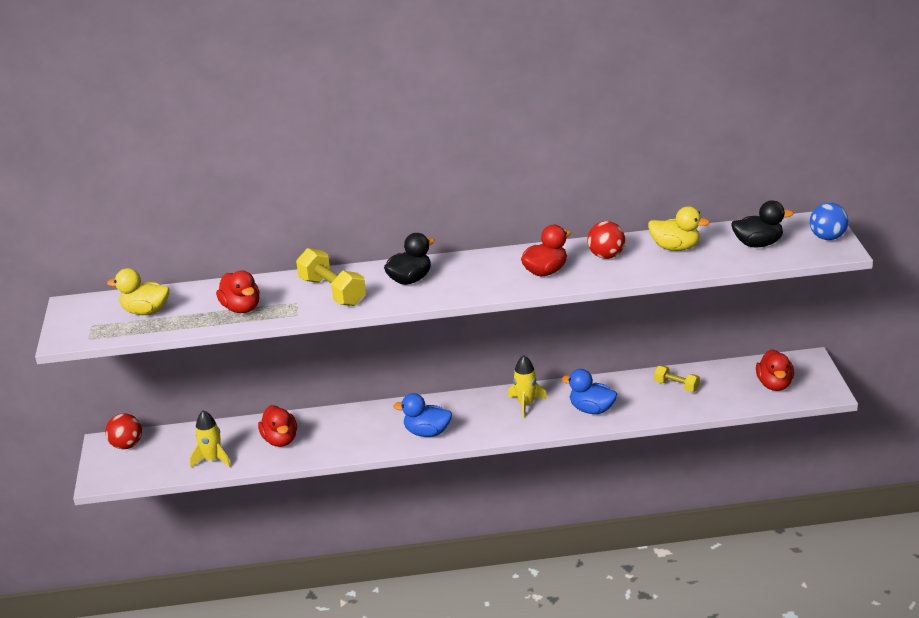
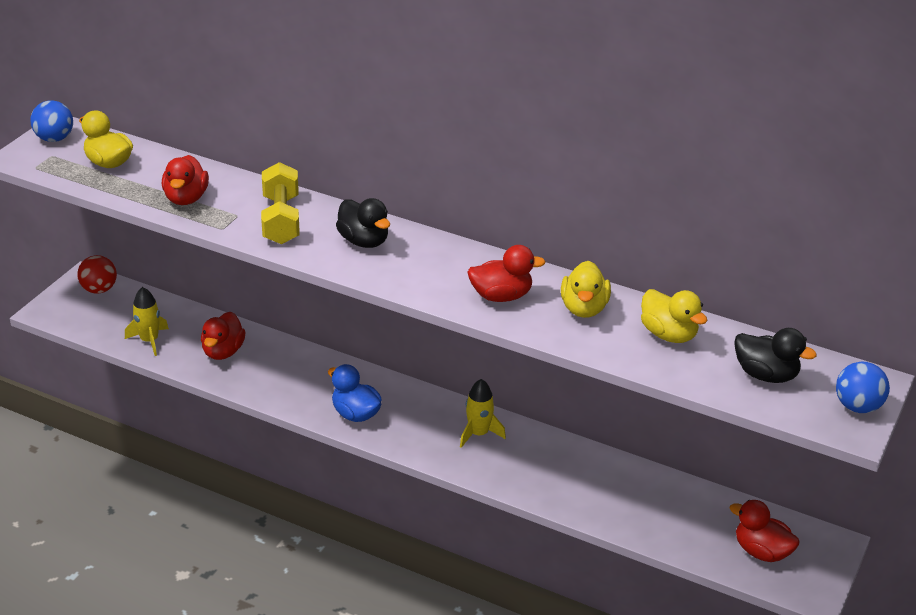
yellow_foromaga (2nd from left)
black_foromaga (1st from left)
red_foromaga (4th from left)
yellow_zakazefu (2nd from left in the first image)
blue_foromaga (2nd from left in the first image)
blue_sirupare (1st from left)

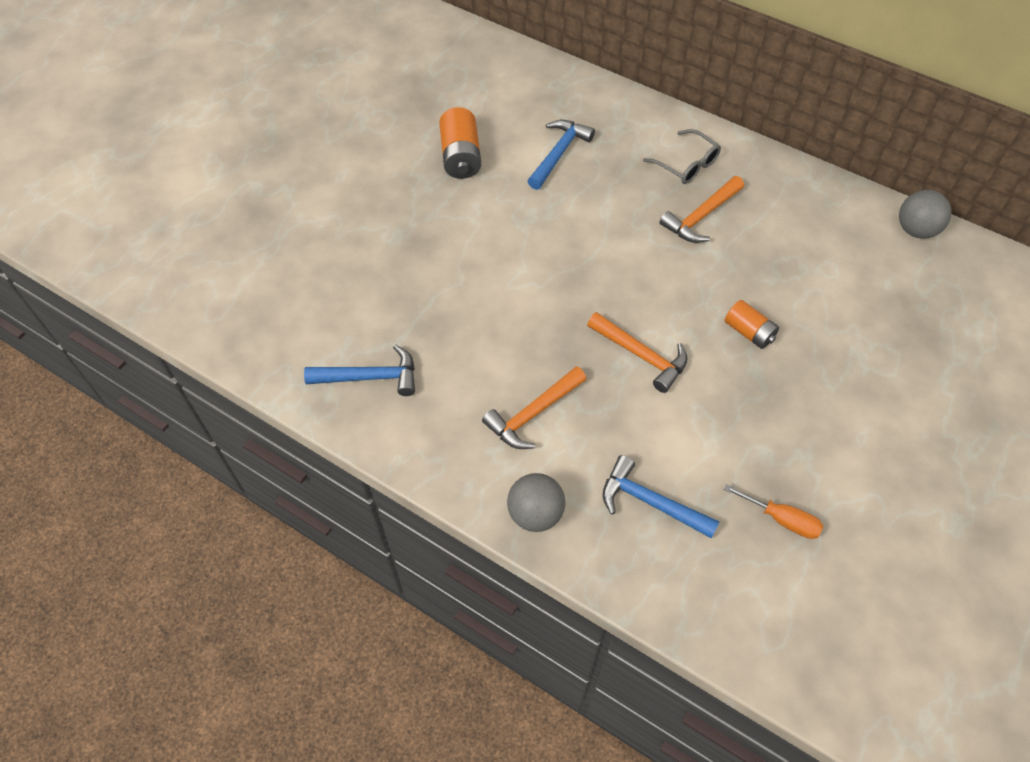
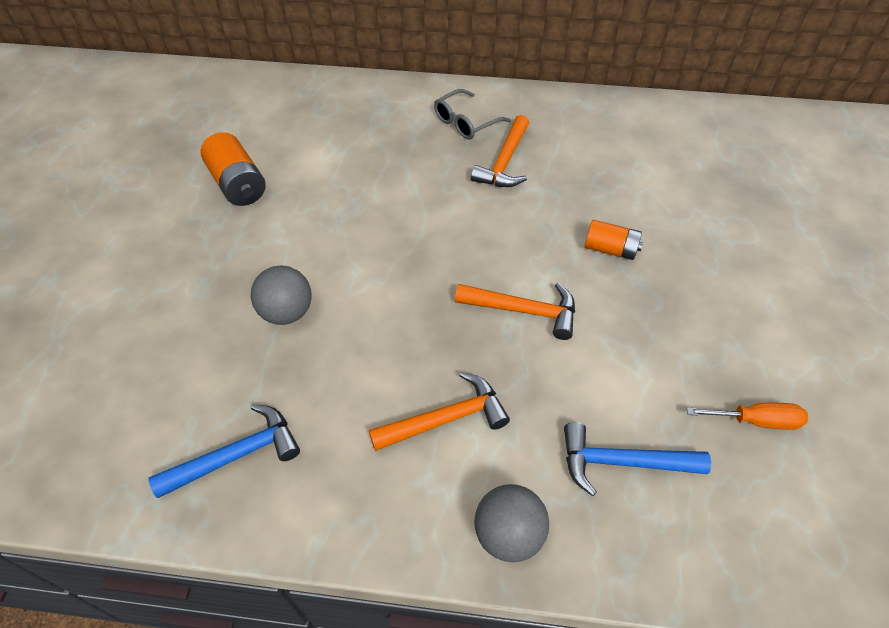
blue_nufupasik (2nd from left in the first image)
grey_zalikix
grey_sirupare (1st from left)
orange_nufupasik (1st from left)

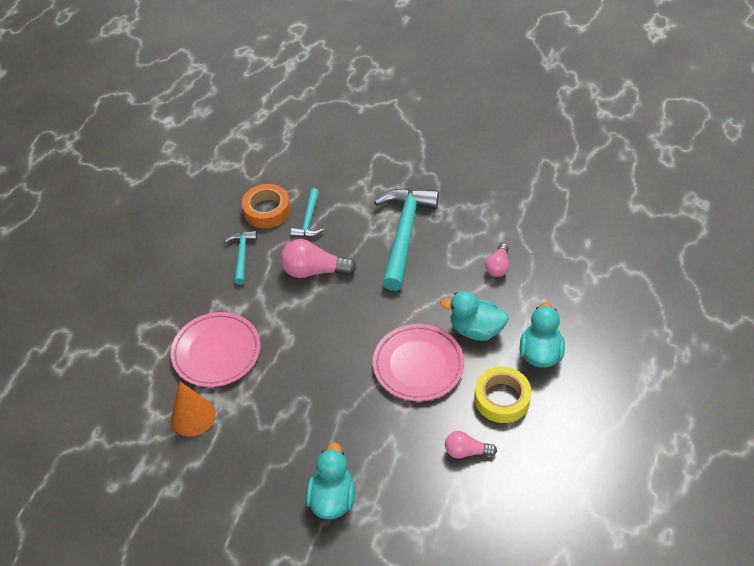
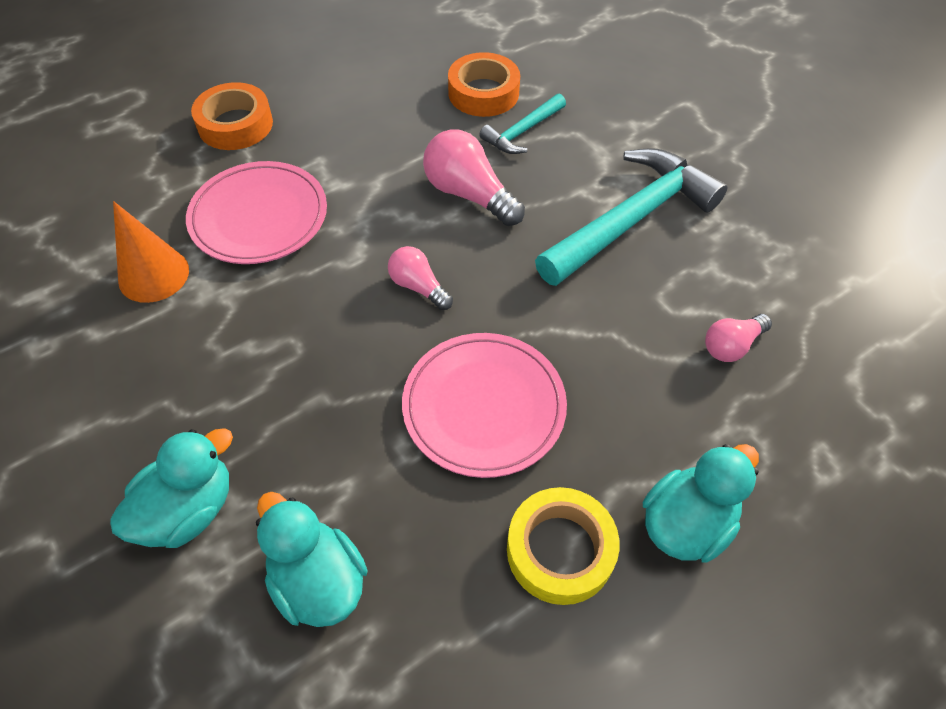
turquoise_nufupasik (1st from left in the first image)
turquoise_foromaga (2nd from left)
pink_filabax (1st from left)
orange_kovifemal (1st from left)

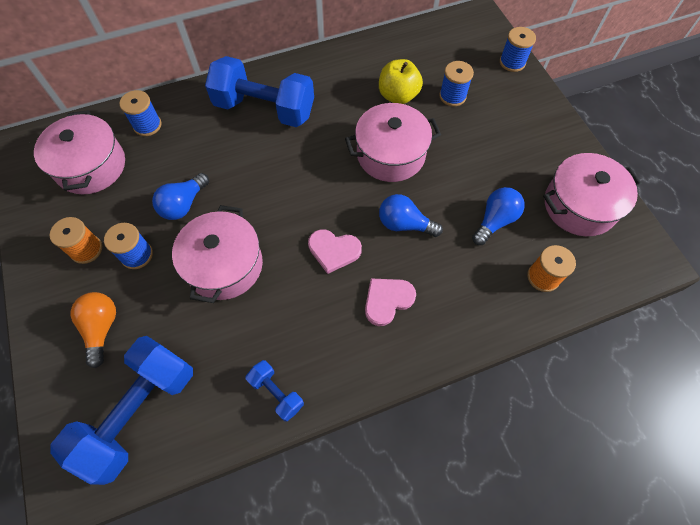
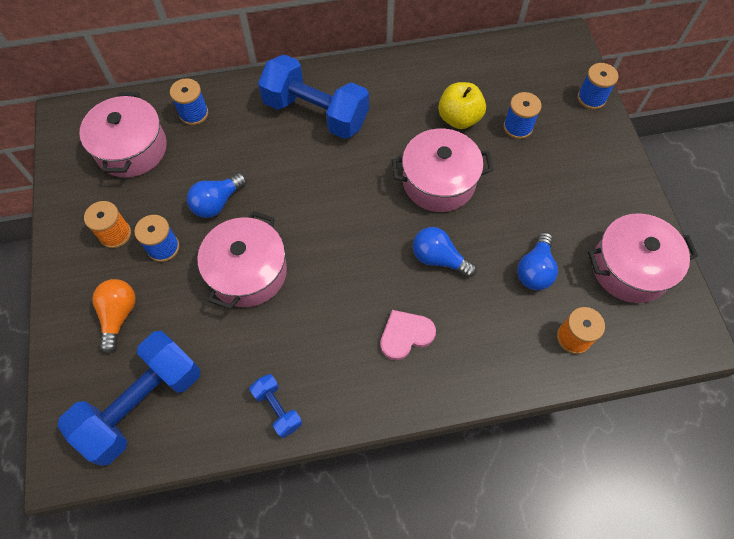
blue_filabax (3rd from left)
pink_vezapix (1st from left in the first image)

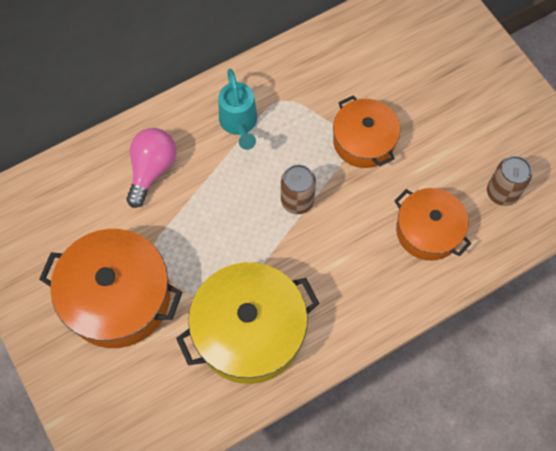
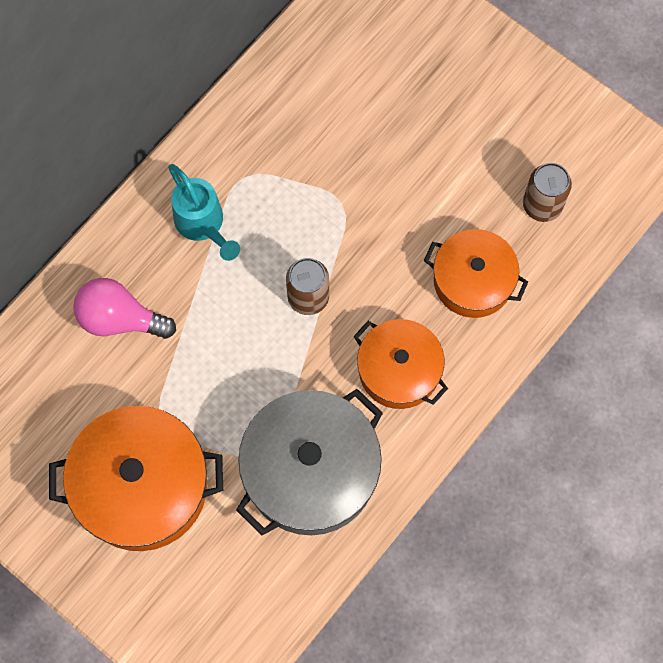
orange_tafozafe (2nd from left)
pink_filabax
grey_tafozafe

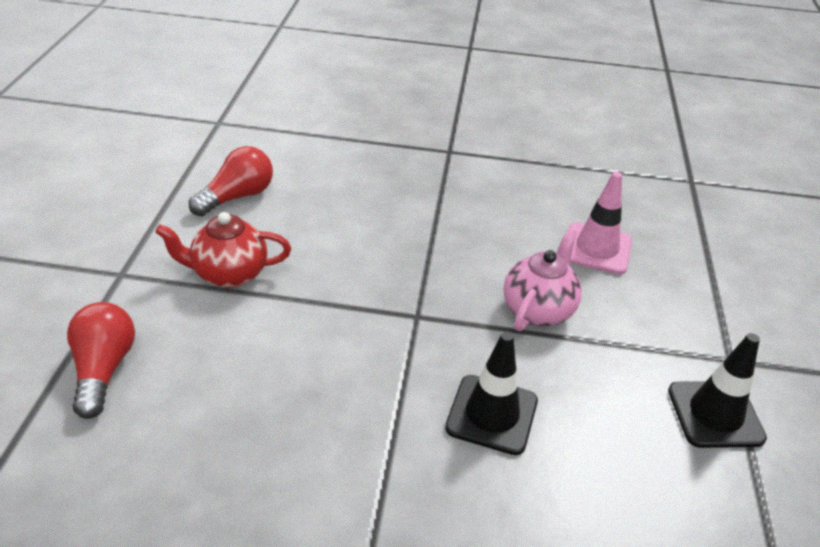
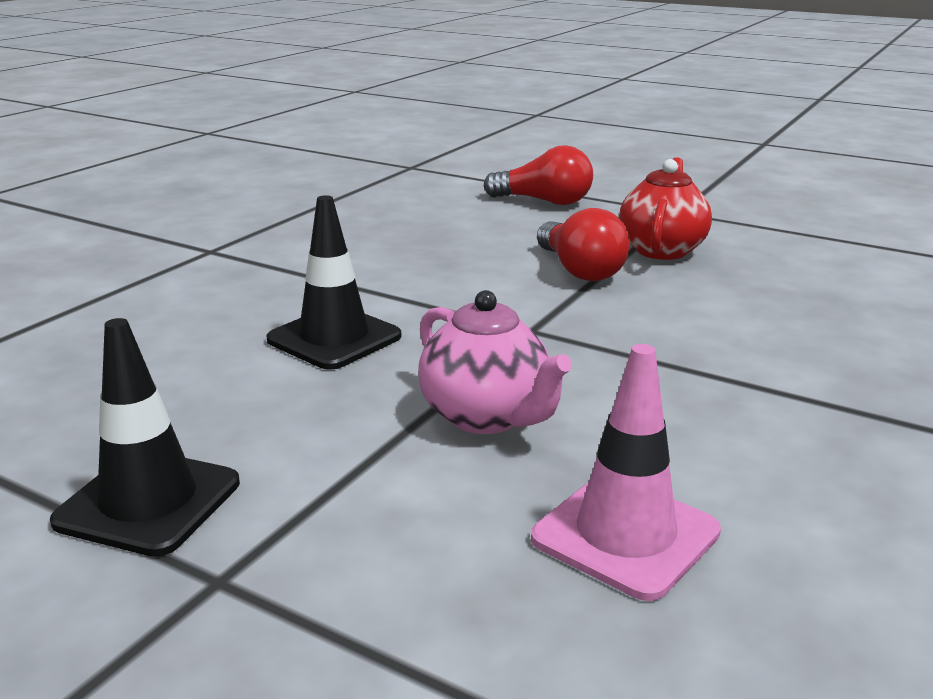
red_filabax (2nd from left)

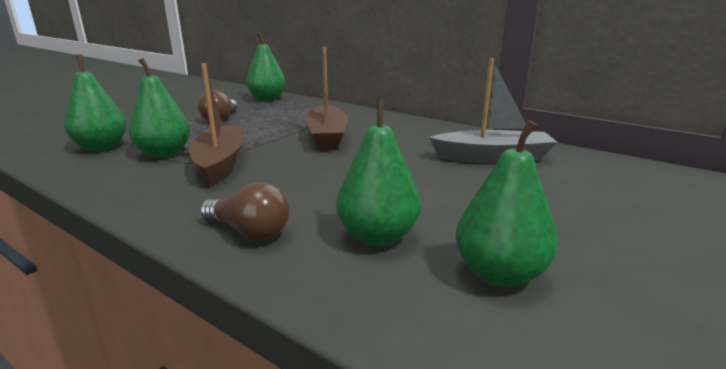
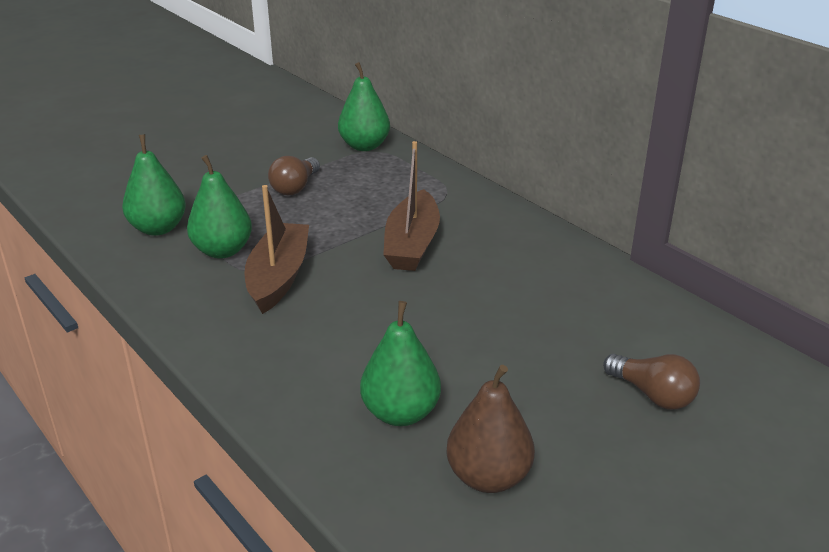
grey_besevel
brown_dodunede
brown_filabax (2nd from left)

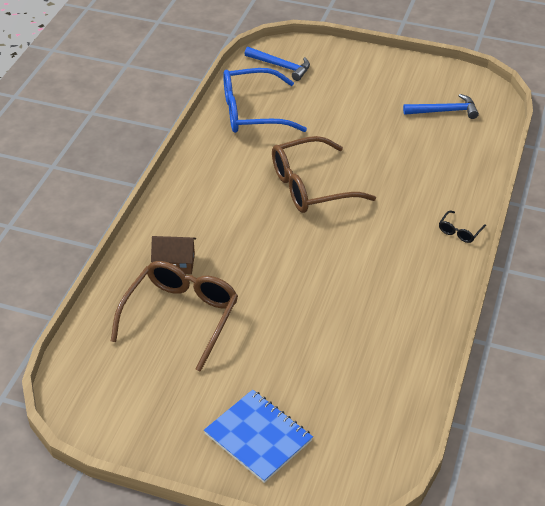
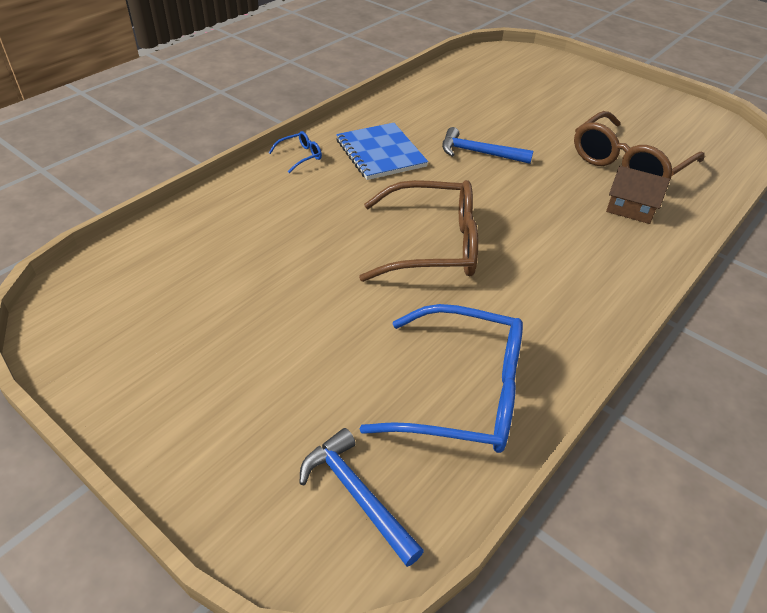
blue_nufupasik (2nd from left)
blue_zalikix (1st from left)
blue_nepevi

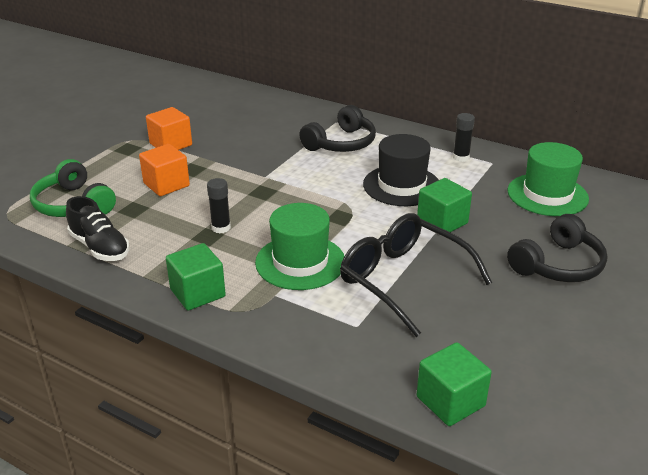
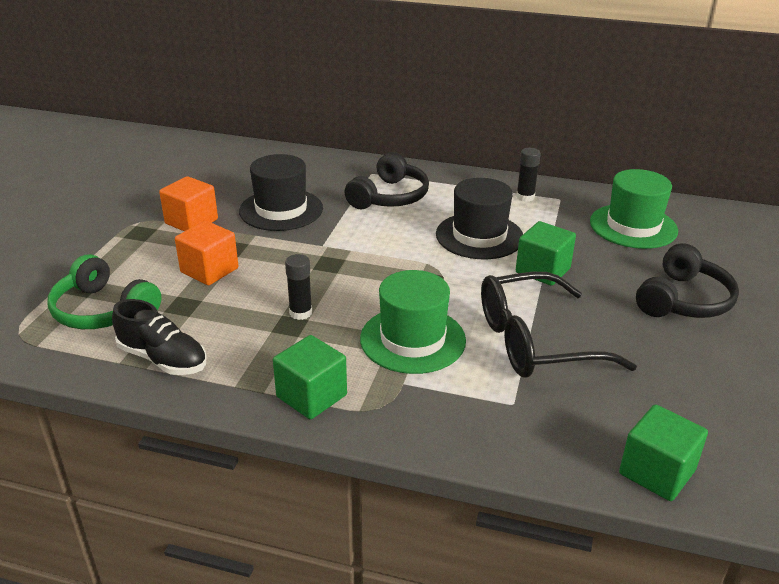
black_zalikix
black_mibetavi (1st from left)

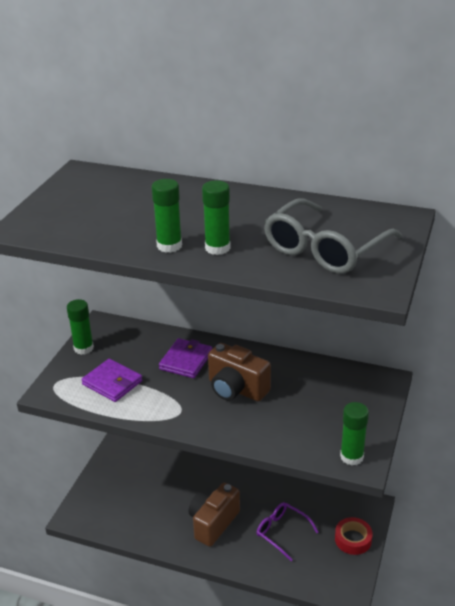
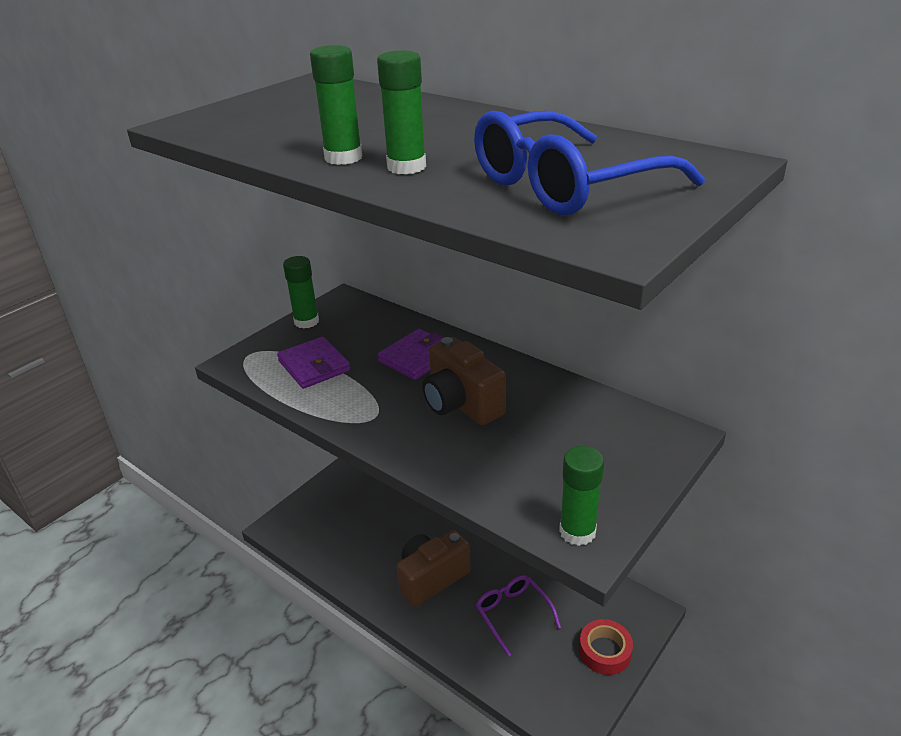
blue_zalikix

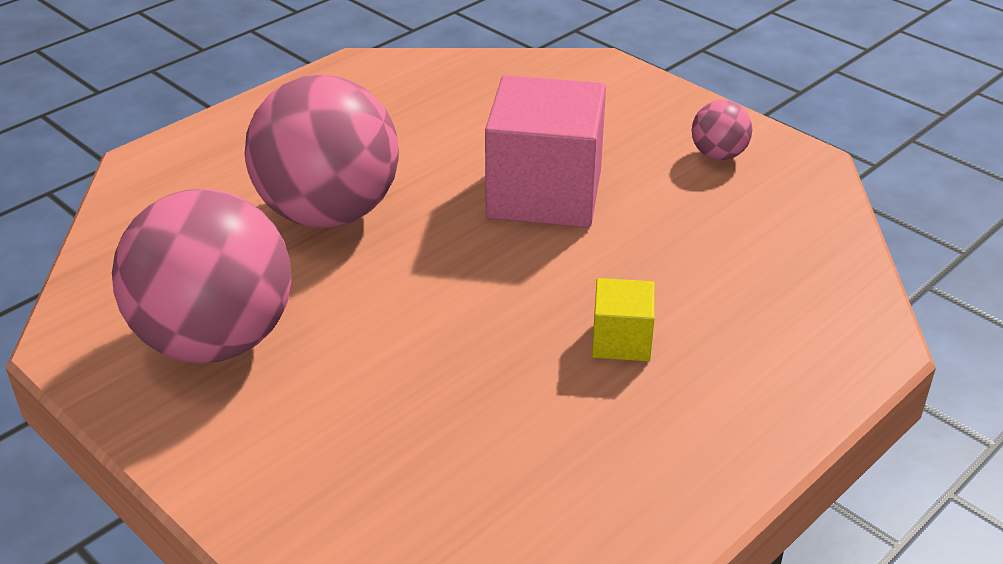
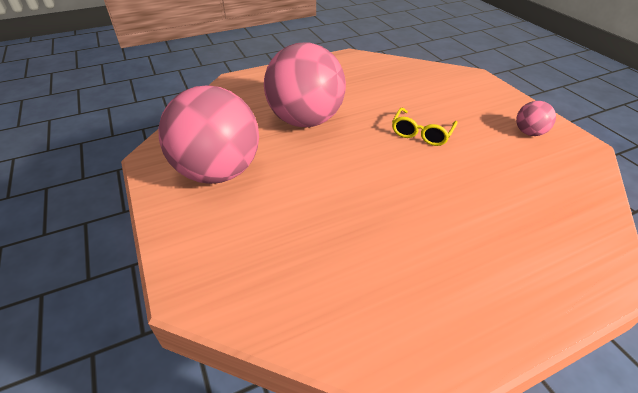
yellow_zalikix
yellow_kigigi

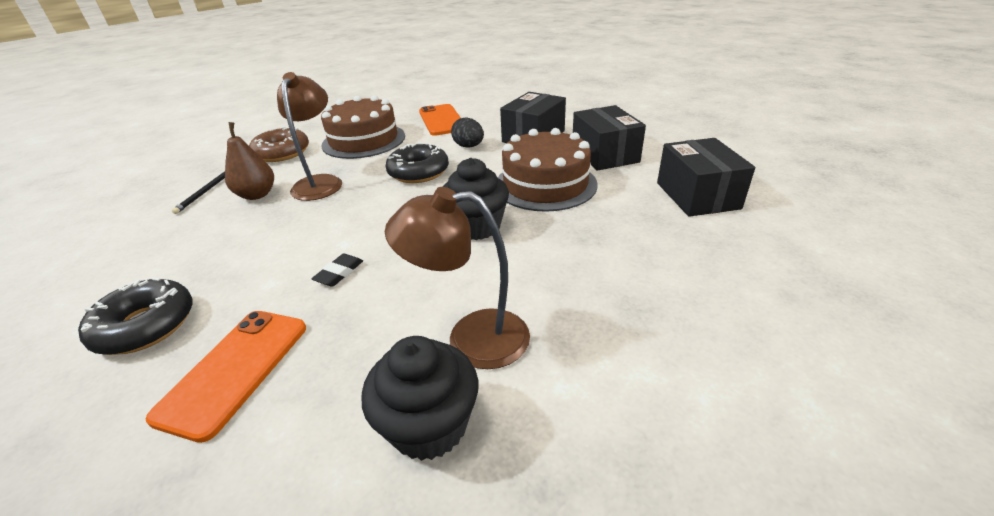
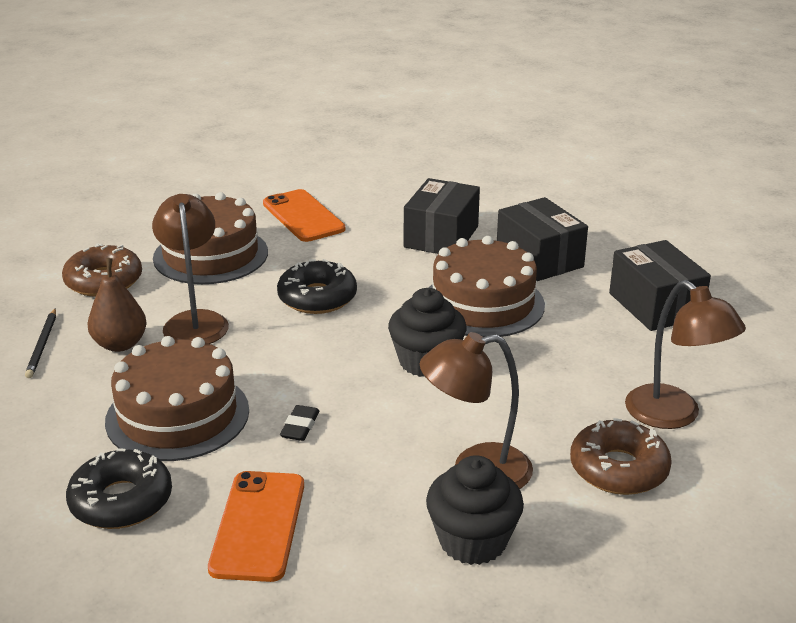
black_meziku
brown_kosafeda (3rd from left)
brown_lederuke (1st from left)
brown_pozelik (2nd from left)

